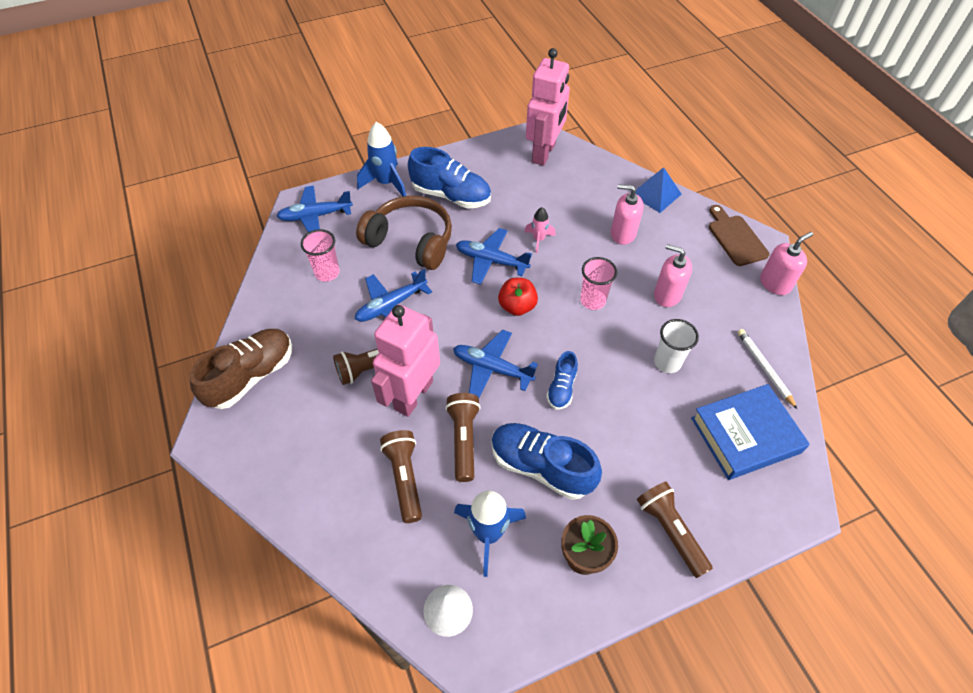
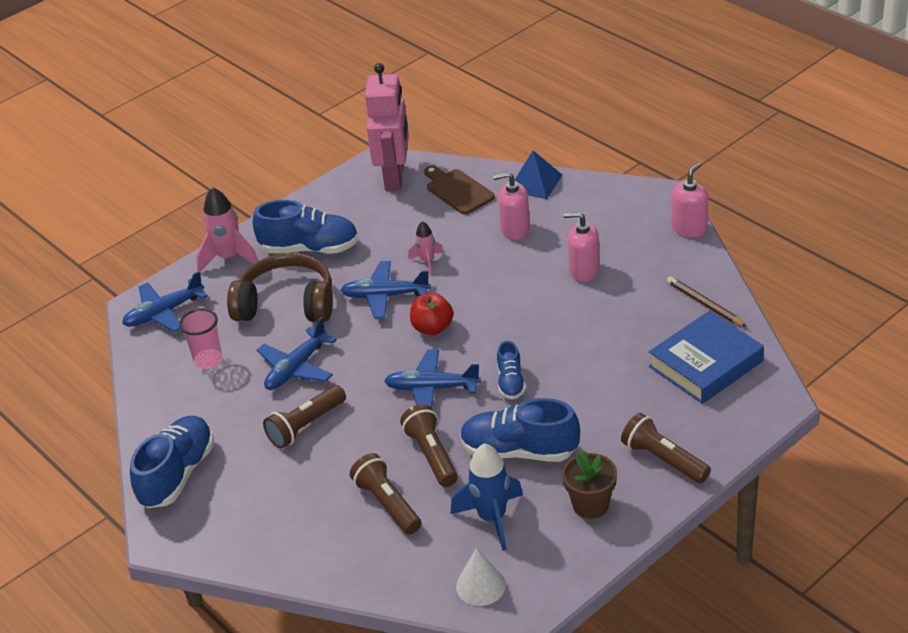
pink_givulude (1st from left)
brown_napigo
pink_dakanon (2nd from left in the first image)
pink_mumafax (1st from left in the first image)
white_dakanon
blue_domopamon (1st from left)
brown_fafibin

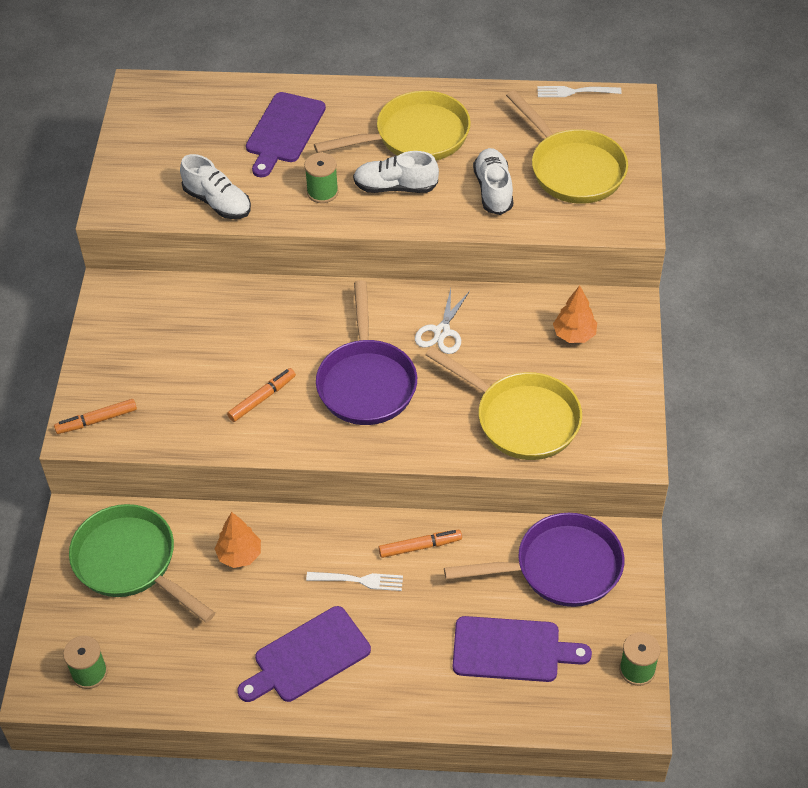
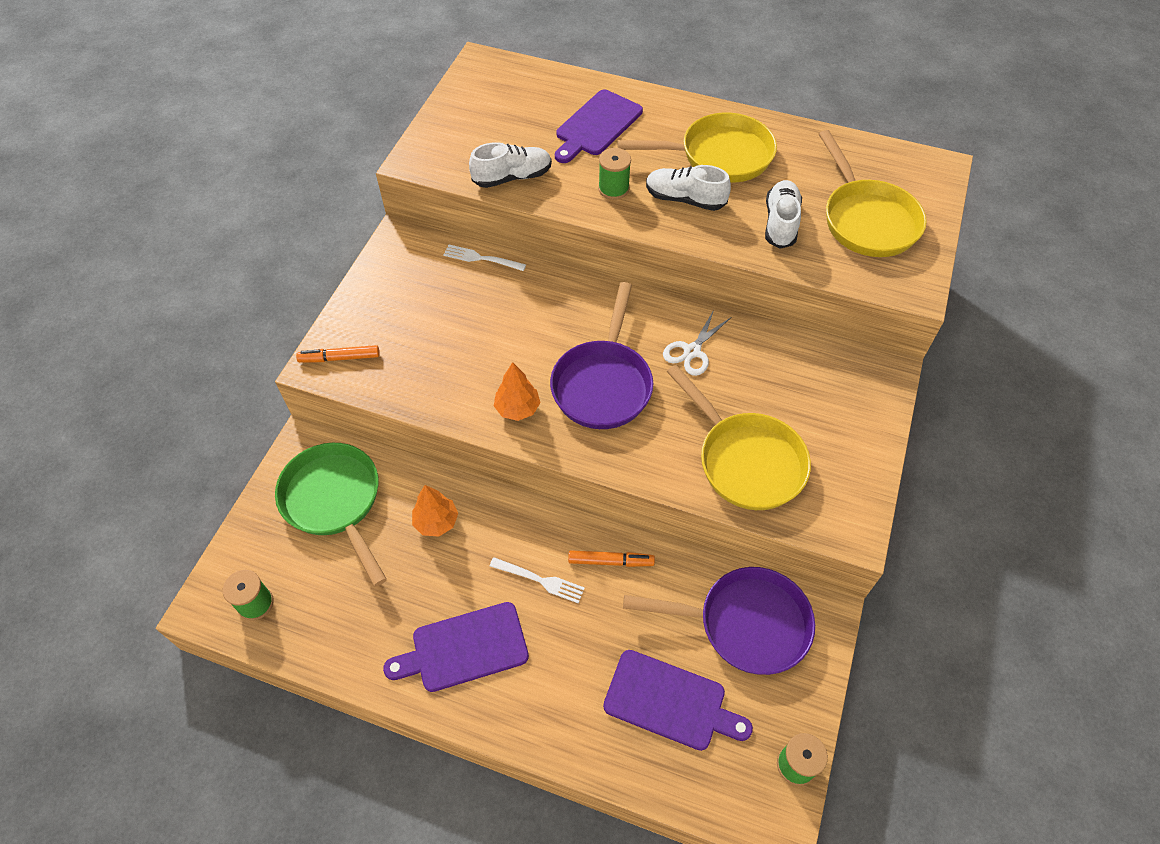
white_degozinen (1st from left)
white_domopamon (1st from left)
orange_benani (2nd from left)
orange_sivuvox (2nd from left in the first image)

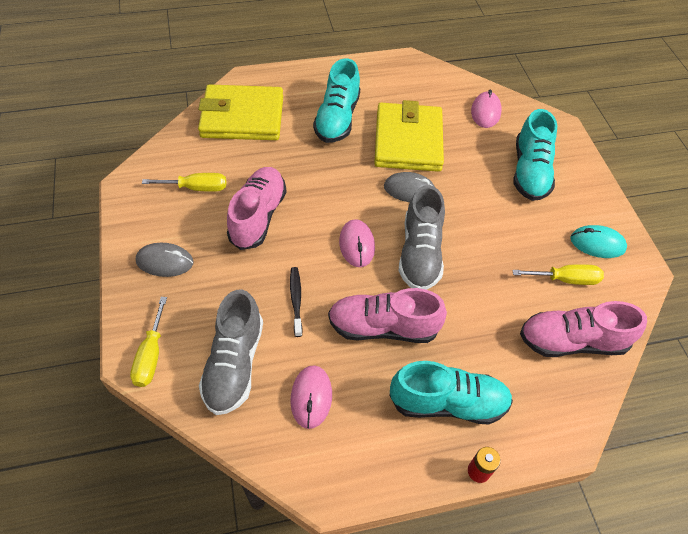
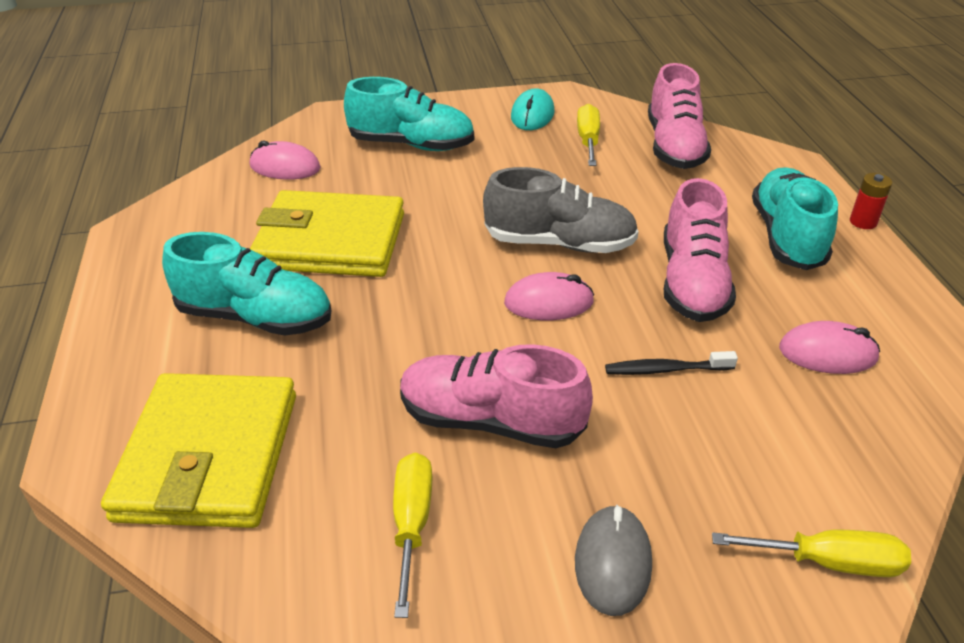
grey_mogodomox (2nd from left in the first image)
grey_domopamon (1st from left in the first image)

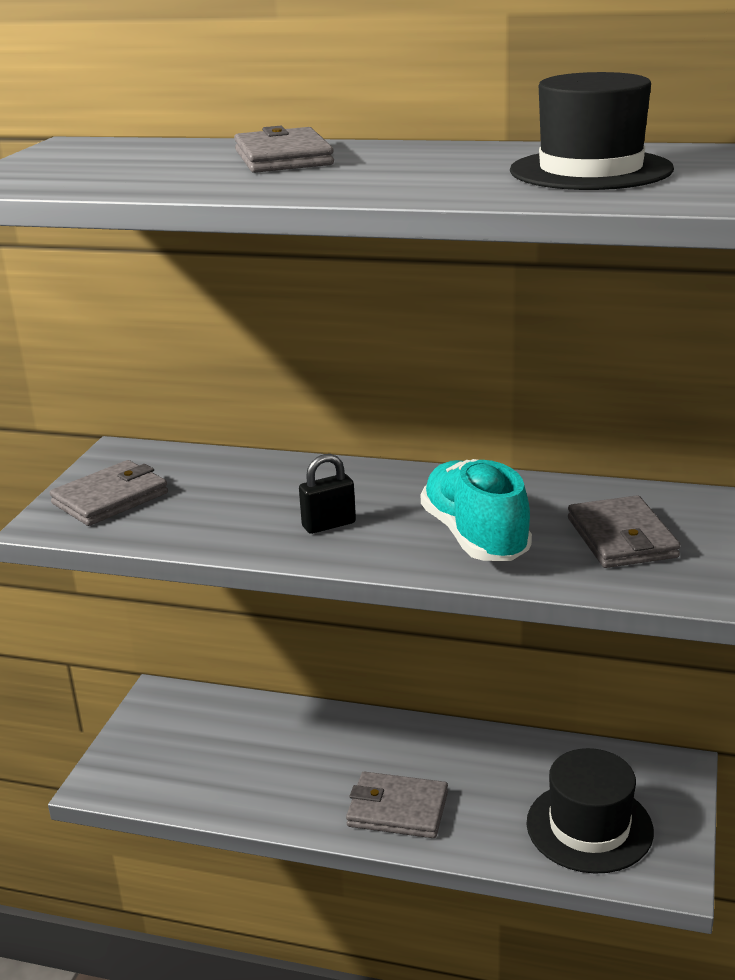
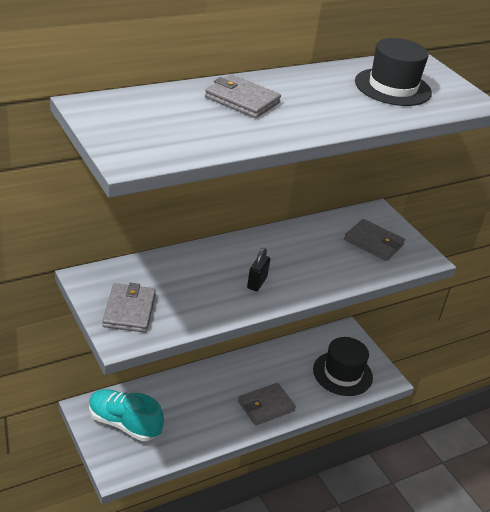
turquoise_domopamon

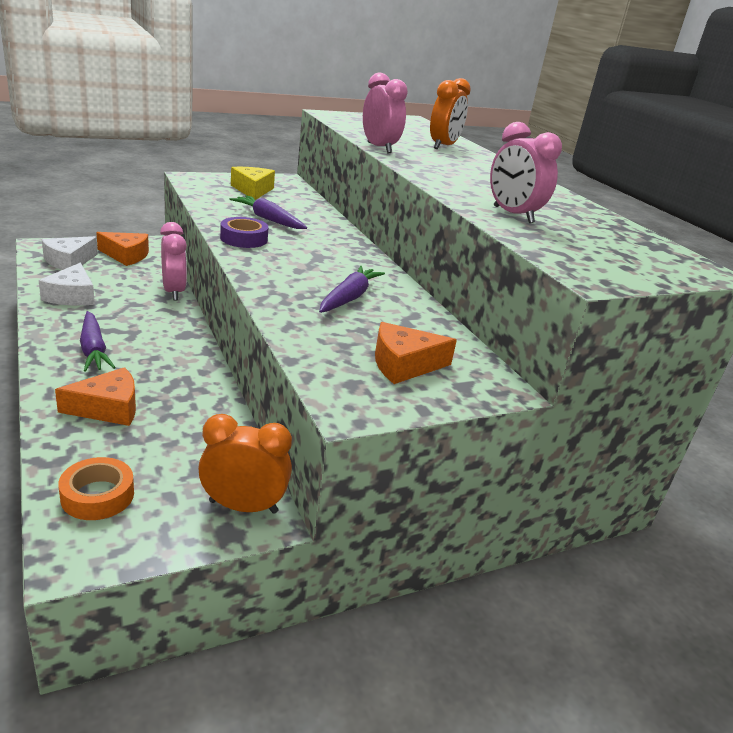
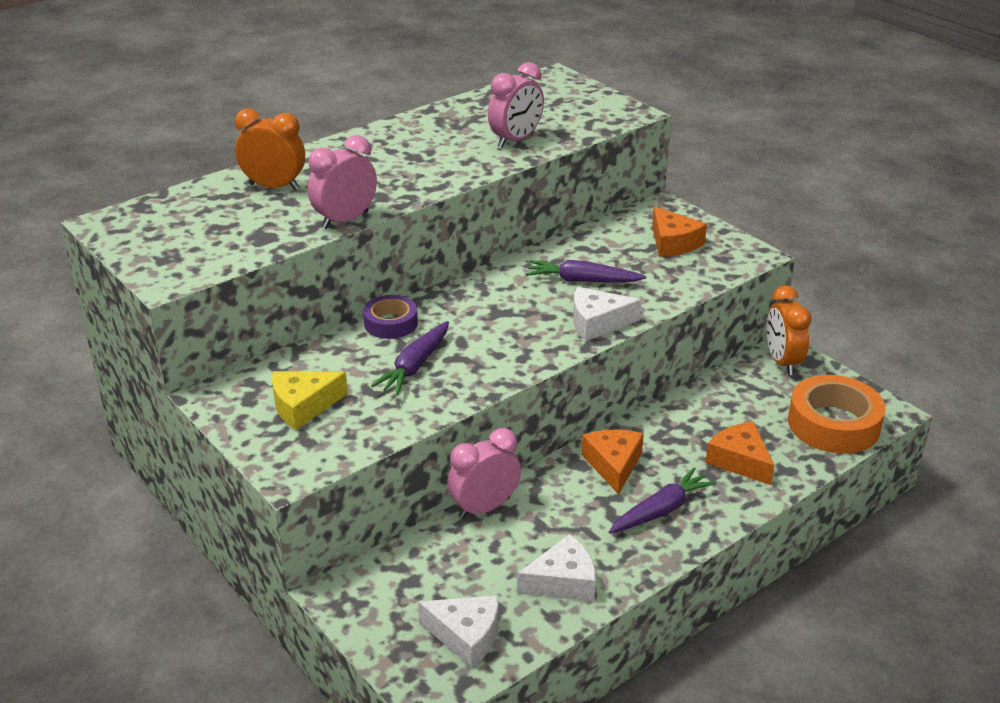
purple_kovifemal
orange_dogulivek (1st from left)
orange_kovifemal
white_dogulivek (3rd from left)

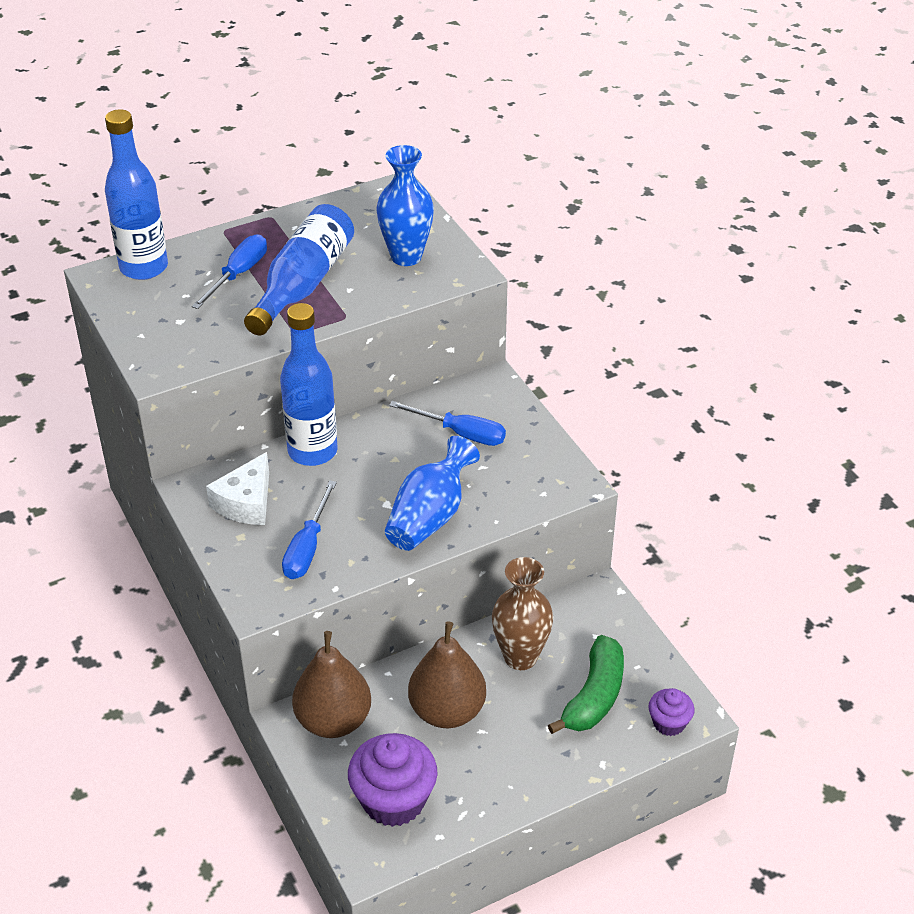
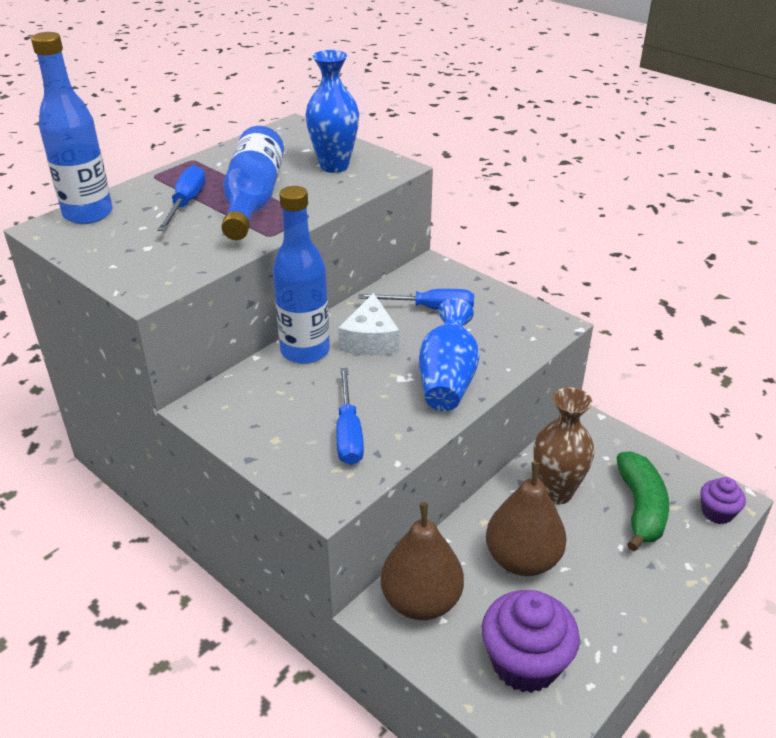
white_dogulivek

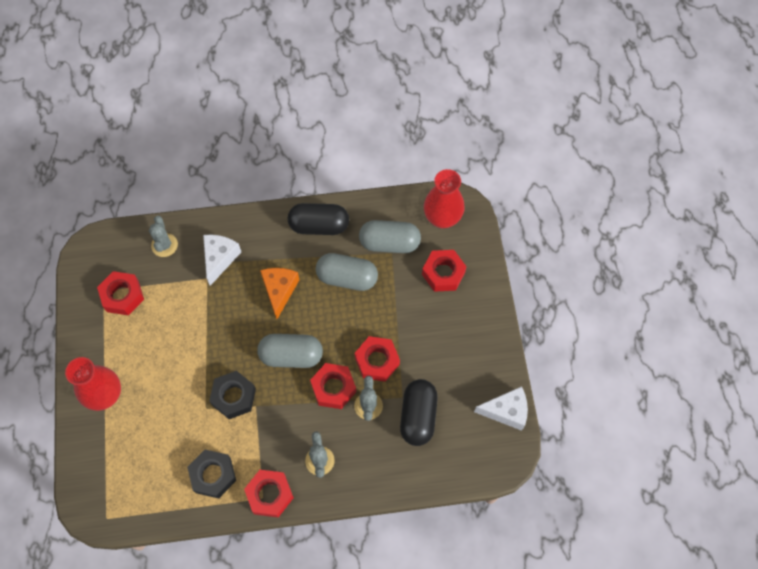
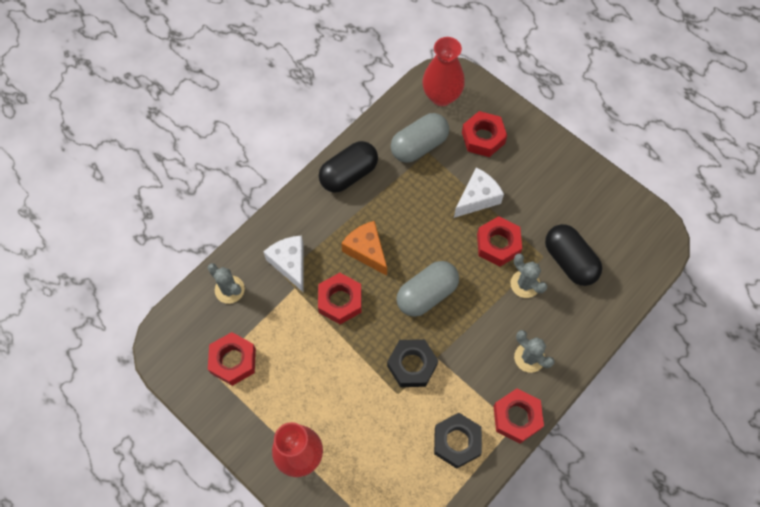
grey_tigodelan (2nd from left in the first image)
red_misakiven (2nd from left)
white_dogulivek (2nd from left)

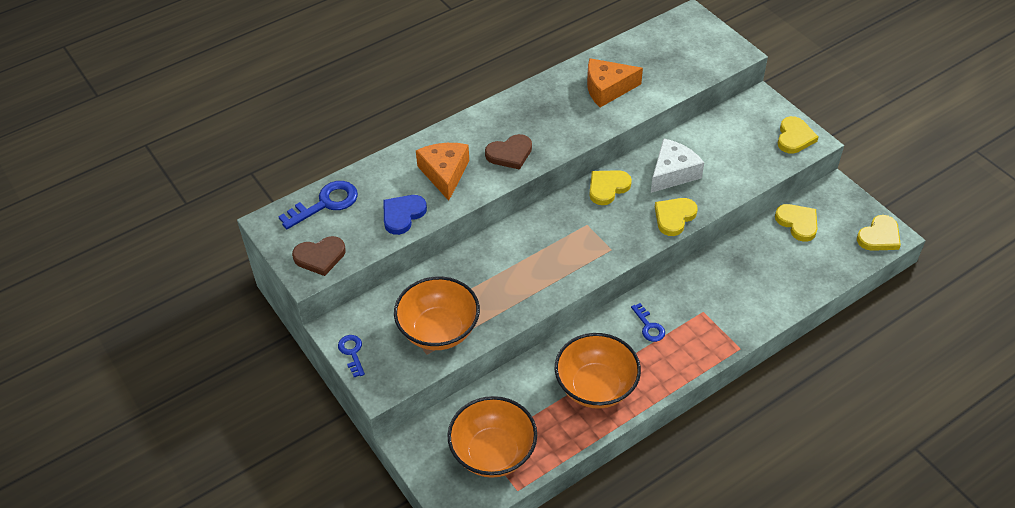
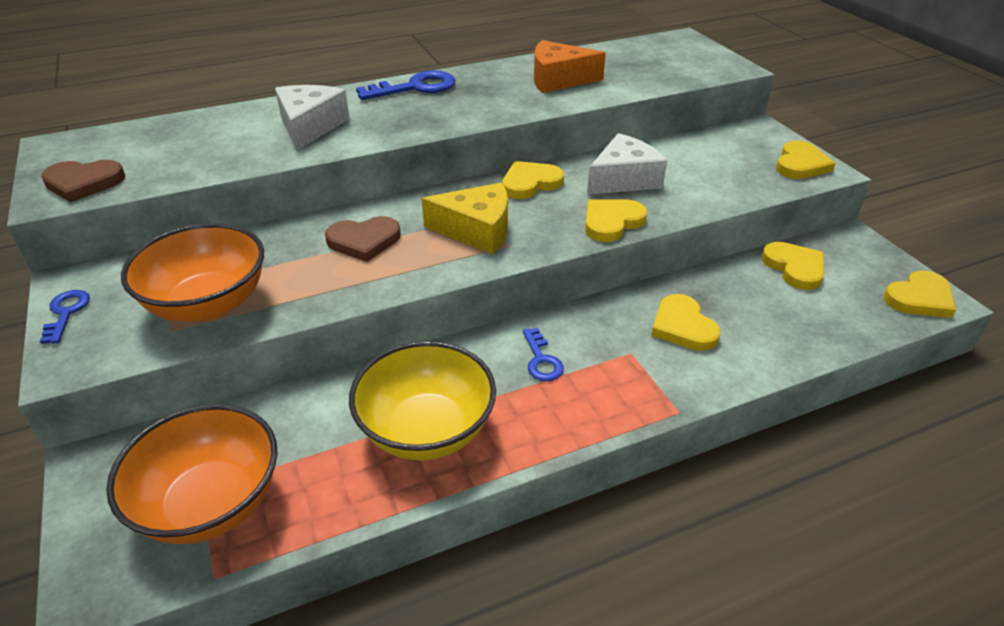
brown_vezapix (2nd from left)
white_dogulivek (1st from left)
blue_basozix (2nd from left)
blue_vezapix
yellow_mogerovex
yellow_dogulivek
yellow_vezapix (3rd from left)

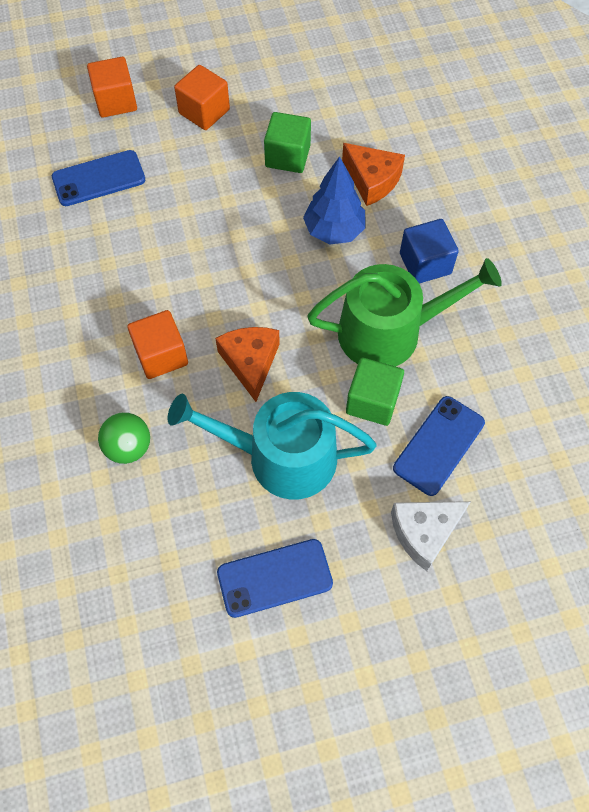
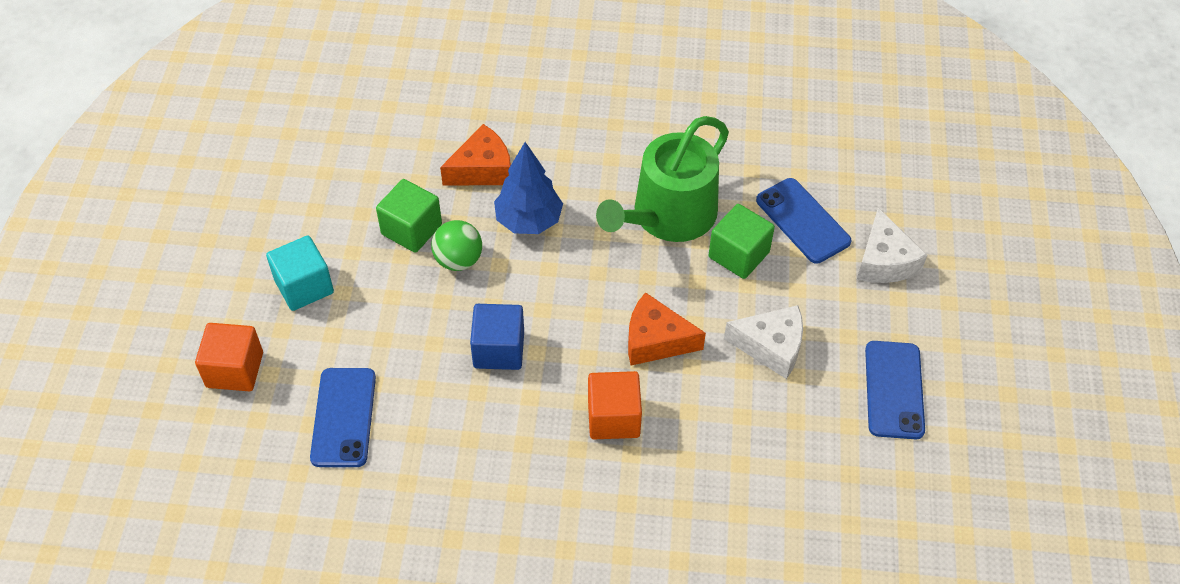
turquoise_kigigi
blue_kigigi
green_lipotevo
white_dogulivek (1st from left)
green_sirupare

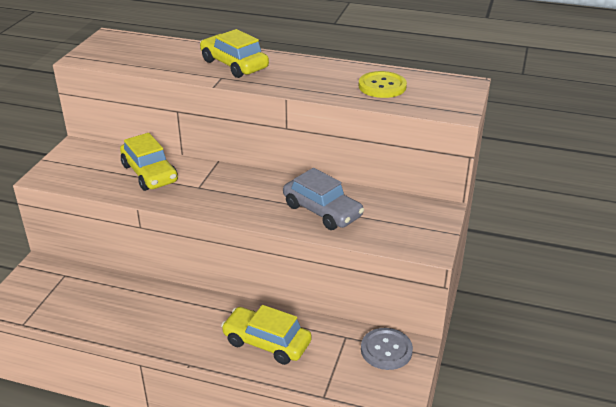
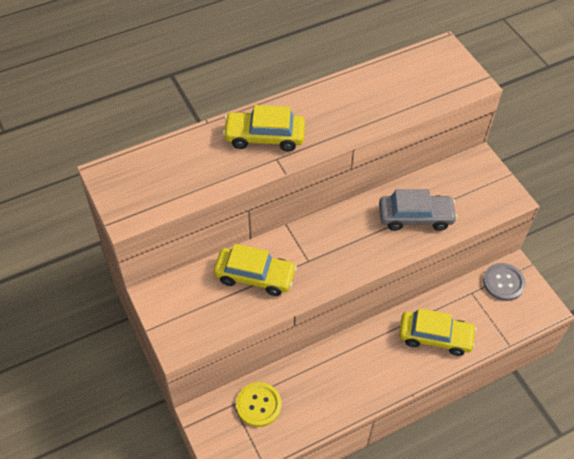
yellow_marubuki
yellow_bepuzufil (3rd from left)

